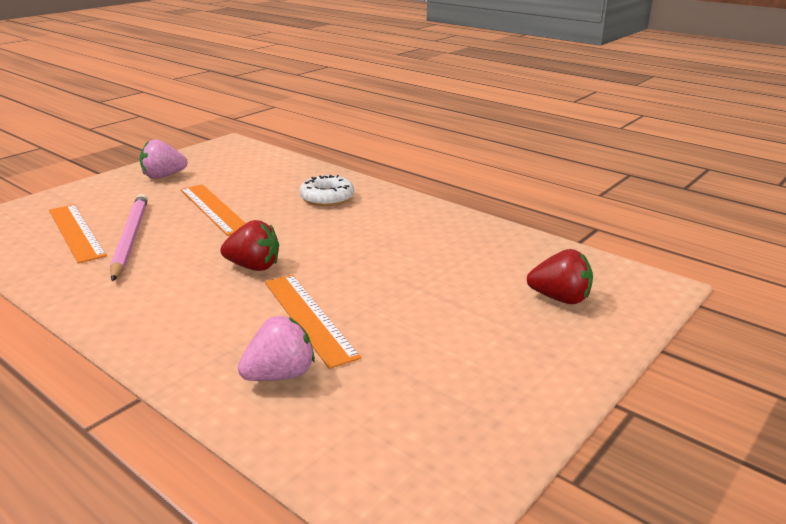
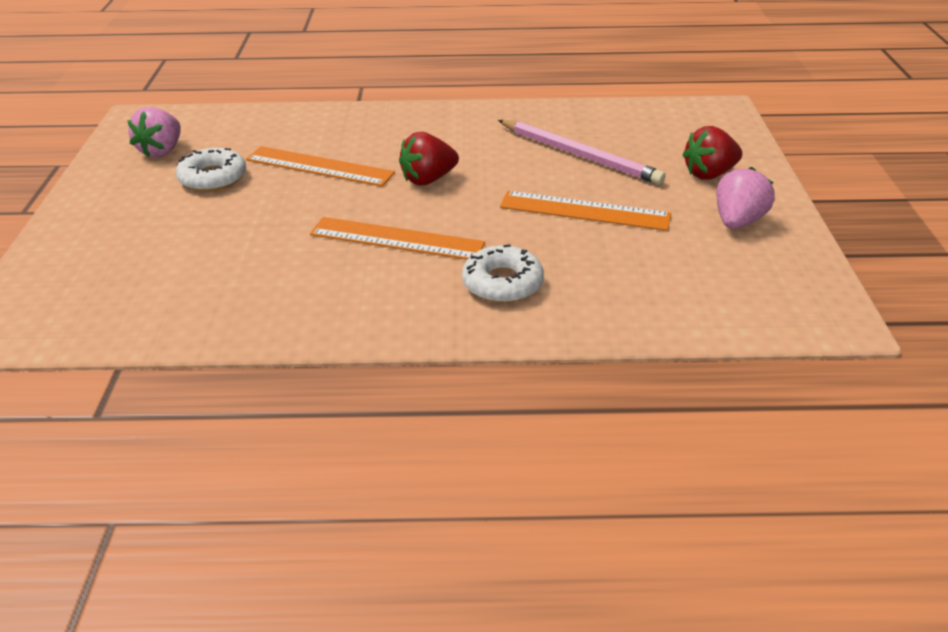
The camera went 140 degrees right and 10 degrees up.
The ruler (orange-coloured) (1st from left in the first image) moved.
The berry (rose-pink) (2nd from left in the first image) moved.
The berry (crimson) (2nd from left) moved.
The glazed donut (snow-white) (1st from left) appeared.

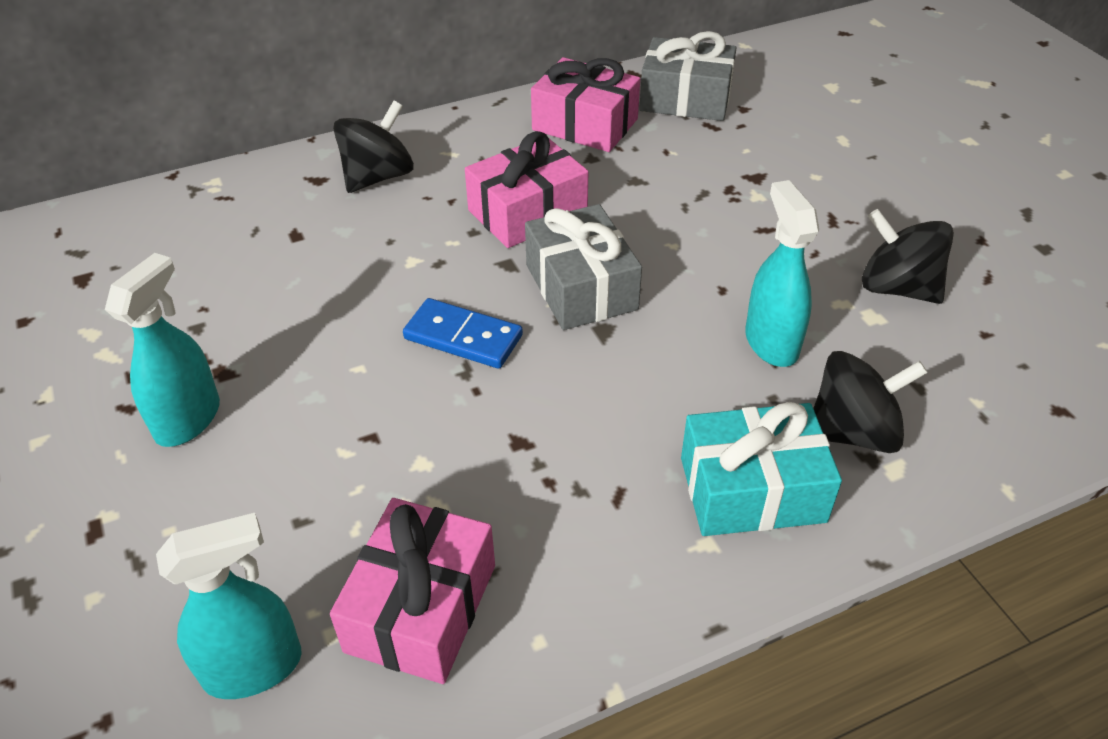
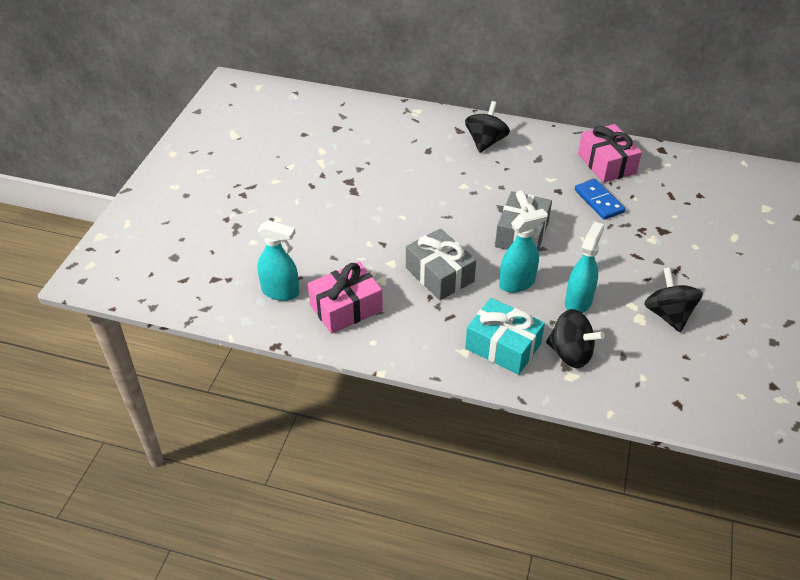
The camera went 40 degrees right and 0 degrees up.
The spray cleaner (aqua) (1st from left in the first image) moved.
The toy top (ebony) (1st from left) turned 60 degrees counterclockwise.
The domino tile (blue) moved.
The wrapped gift (rose-pink) (2nd from left) disappeared.
The wrapped gift (grey) (2nd from left in the first image) moved.

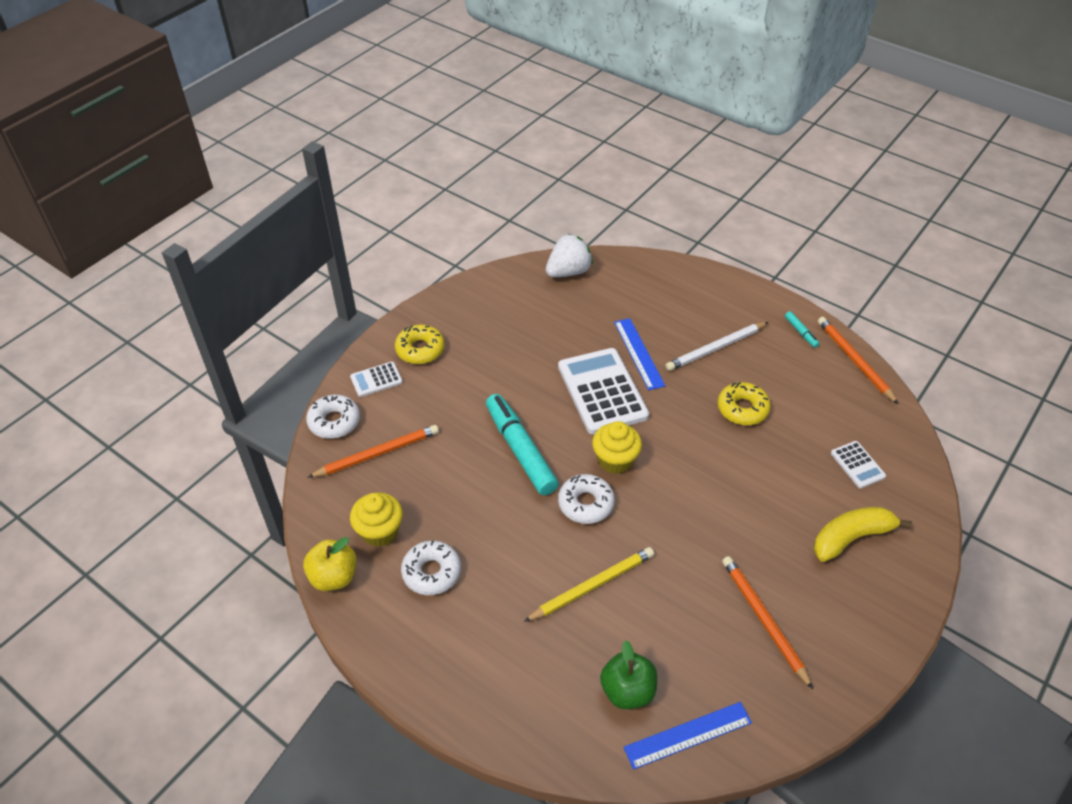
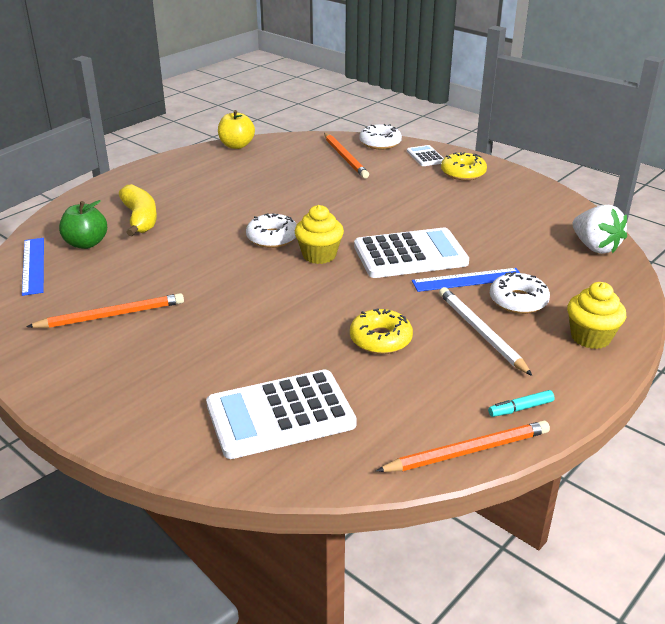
The camera went 95 degrees right and 15 degrees down.
The muffin (golden) (1st from left in the first image) moved.
The glazed donut (snow-white) (2nd from left in the first image) moved.
The marker (aqua) (1st from left) disappeared.
The lead pencil (golden) disappeared.
The banana fruit (golden) moved.
The pocket calculator (snow-white) (3rd from left in the first image) changed to 2.07 times the size.

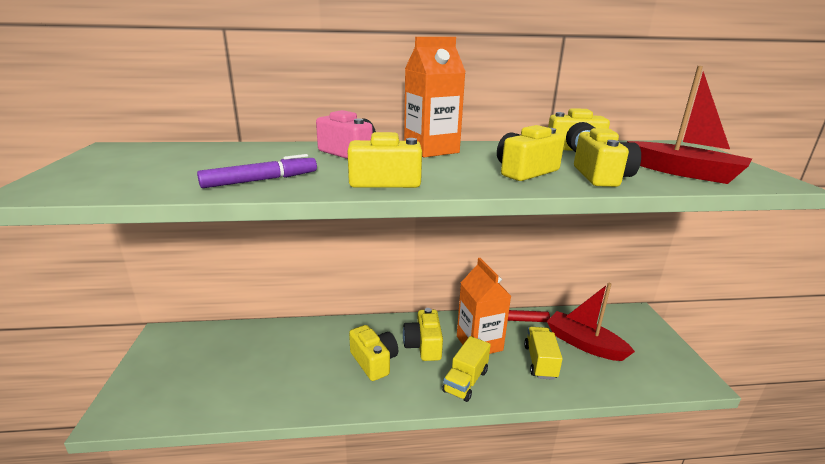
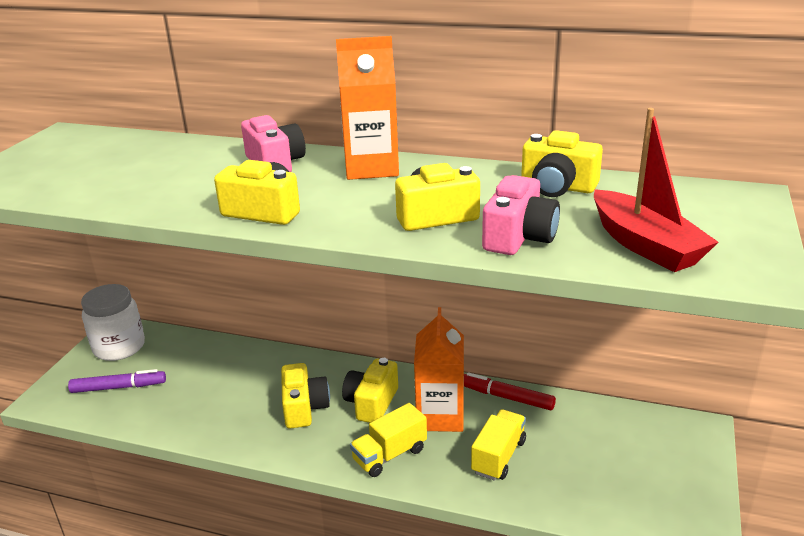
The camera went 25 degrees right and 5 degrees up.
The marker (purple) moved.
The toy boat (crimson) (1st from left) disappeared.
The photo camera (golden) (6th from left) became the photo camera (rose-pink) (2nd from left).
The jam jar (snow-white) appeared.

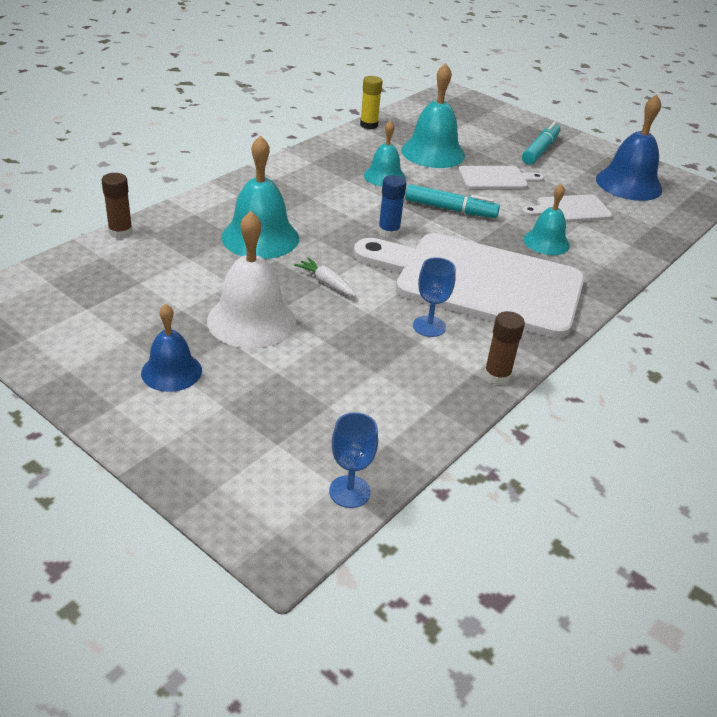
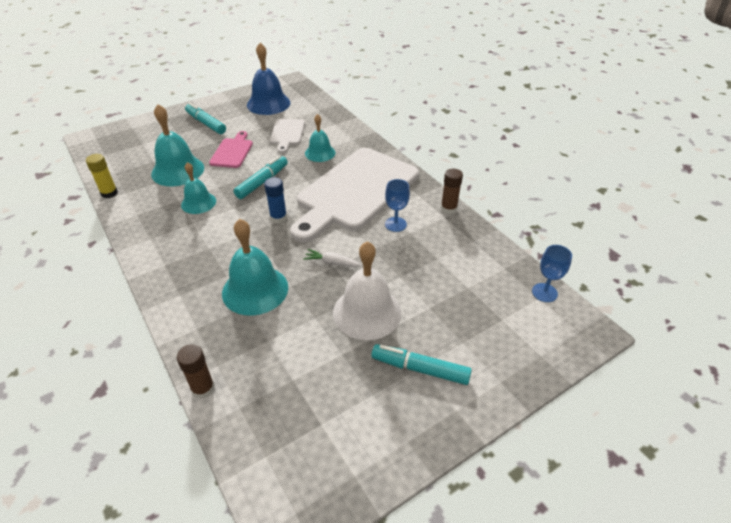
The camera went 70 degrees left and 5 degrees up.
The school bell (blue) (1st from left) was replaced by the marker (aqua) (3rd from left).
The carrot (snow-white) turned 45 degrees clockwise.
The bread board (snow-white) (2nd from left) became the bread board (rose-pink).

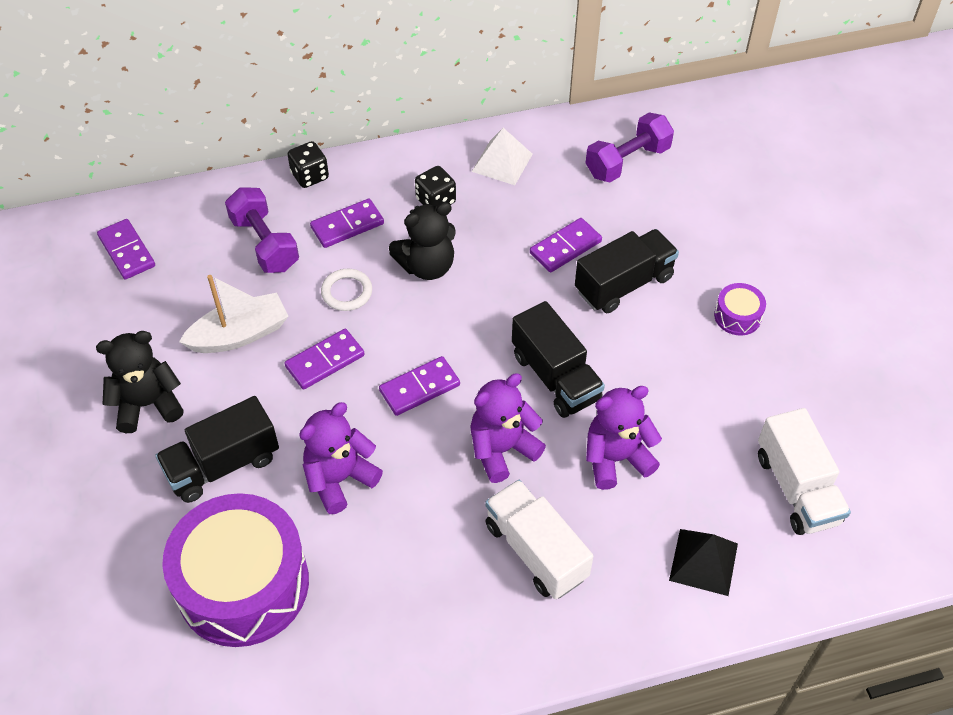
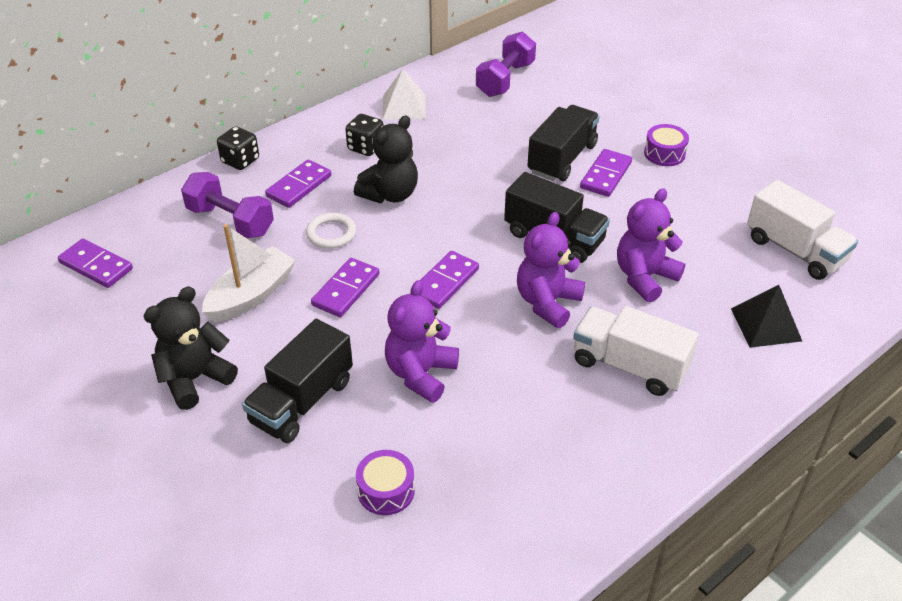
The camera went 25 degrees left and 10 degrees down.
The snare drum (purple) (1st from left) changed to 0.41 times the size.
The domino tile (purple) (5th from left) moved.

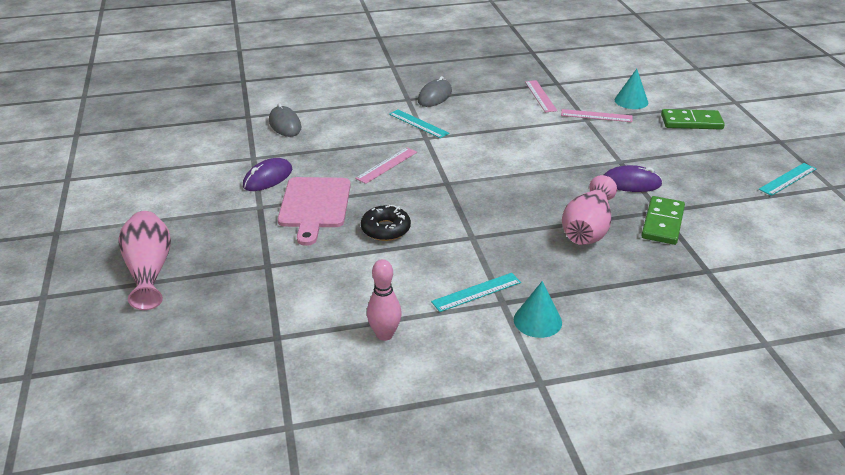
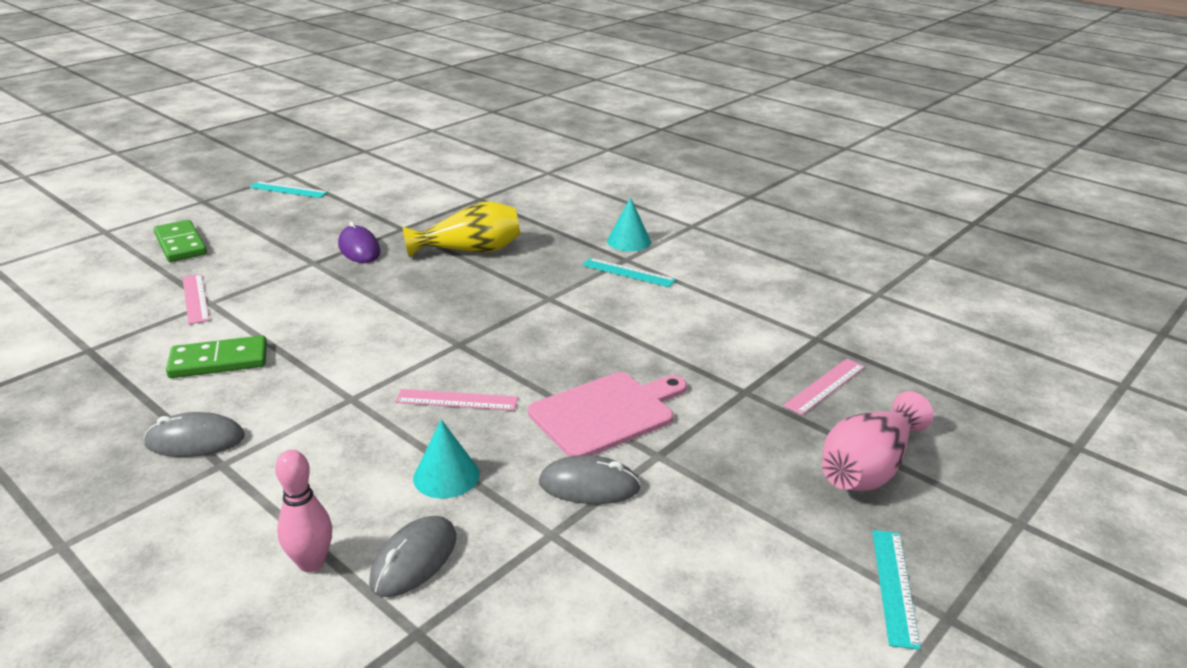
The camera went 125 degrees left and 5 degrees down.
The mouse (purple) (1st from left) became the mouse (grey) (3rd from left).
The glazed donut (ebony) disappeared.
The skittle (rose-pink) moved.
The ruler (aqua) (1st from left in the first image) moved.
The ruler (rose-pink) (2nd from left in the first image) moved.
The vase (rose-pink) (2nd from left) became the vase (golden).
The cone shape (aqua) (2nd from left in the first image) moved.
The domino tile (green) (1st from left in the first image) moved.

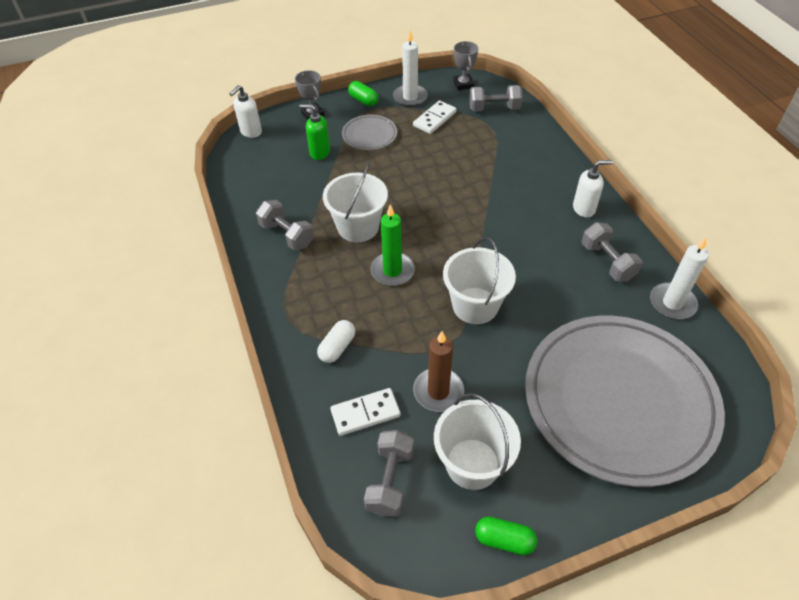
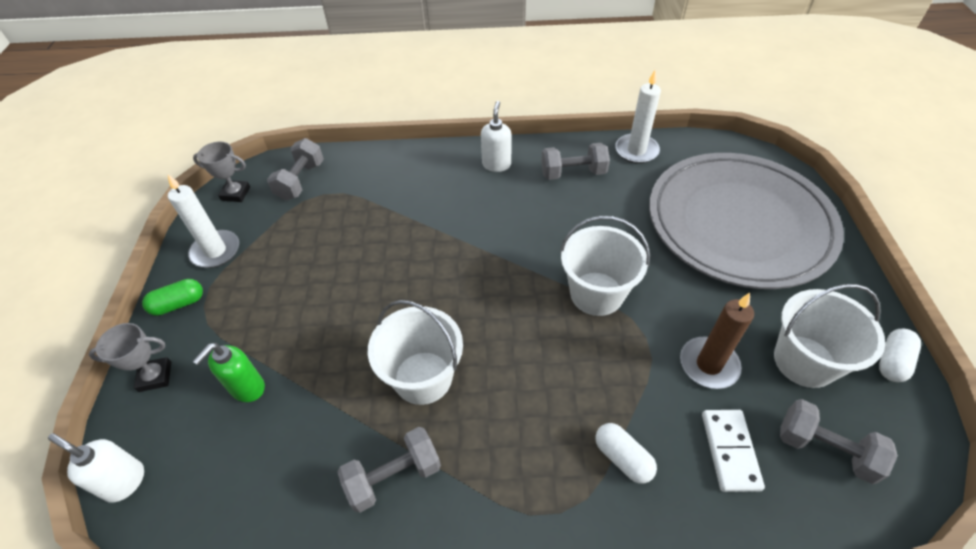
The camera went 70 degrees left and 0 degrees up.
The soap pump (snow-white) (1st from left) turned 150 degrees clockwise.
The flat dish (grey) (1st from left) disappeared.
The pillar candle (green) disappeared.
The domino tile (snow-white) (2nd from left) disappeared.
The pill shape (green) (2nd from left) became the pill shape (snow-white) (2nd from left).

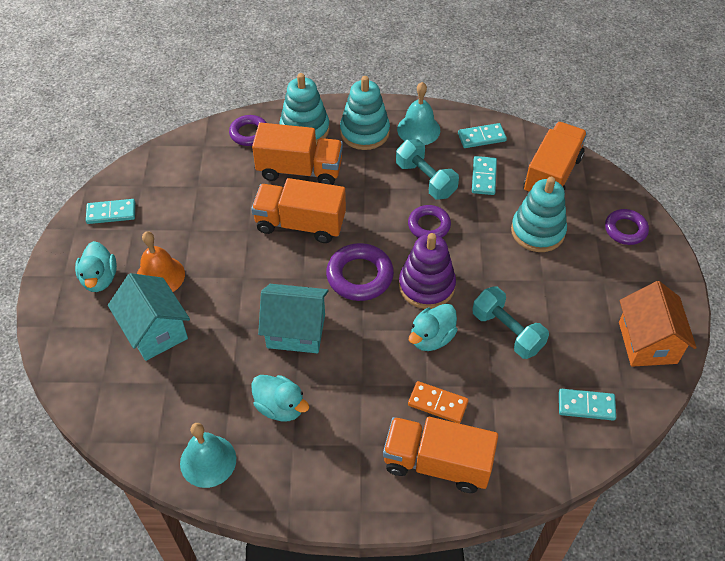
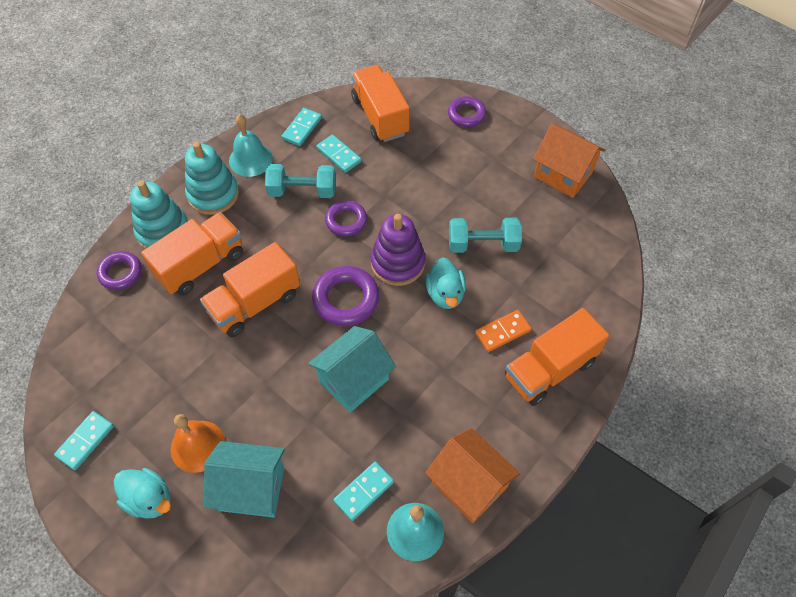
The camera went 50 degrees left and 5 degrees up.
The rubber duck (aqua) (2nd from left) disappeared.
The stacking rings (aqua) (3rd from left) disappeared.
The domino tile (aqua) (4th from left) moved.
The house (orange-coloured) (1st from left) appeared.

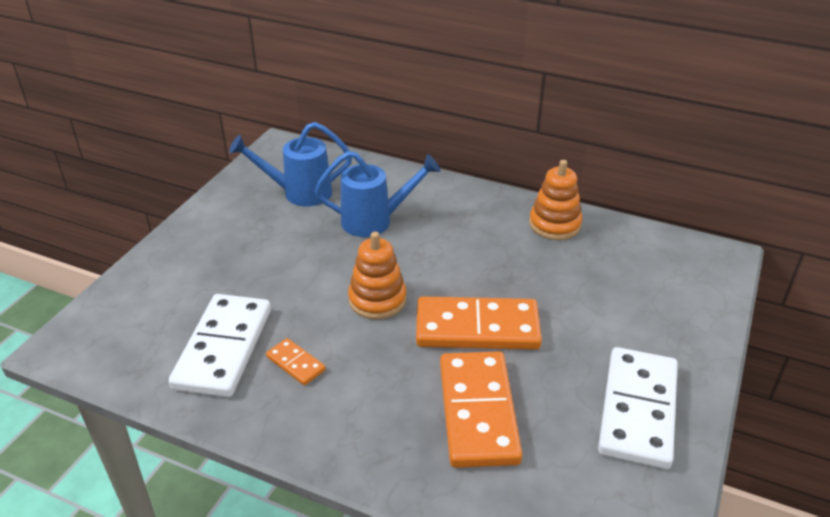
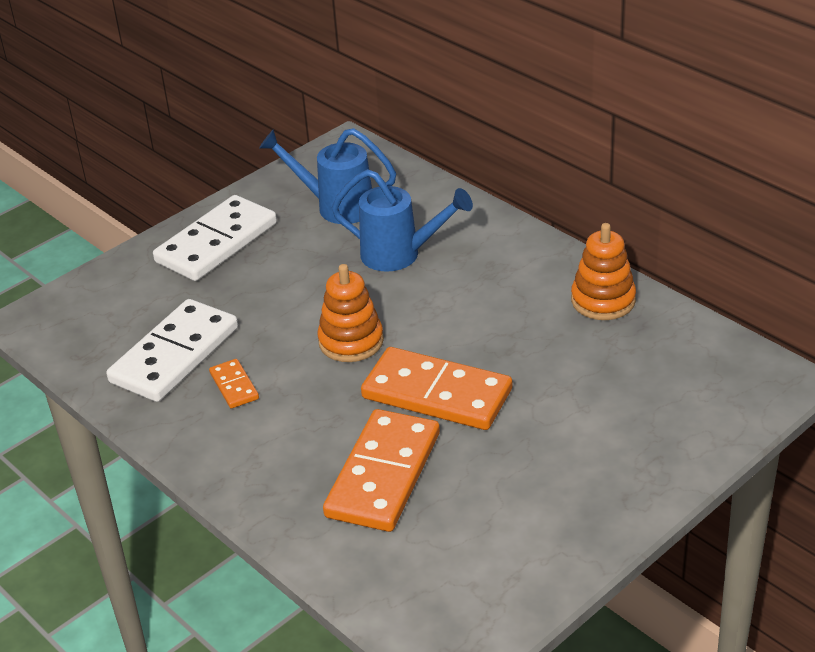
The camera went 25 degrees right and 0 degrees up.
The domino tile (snow-white) (2nd from left) moved.

